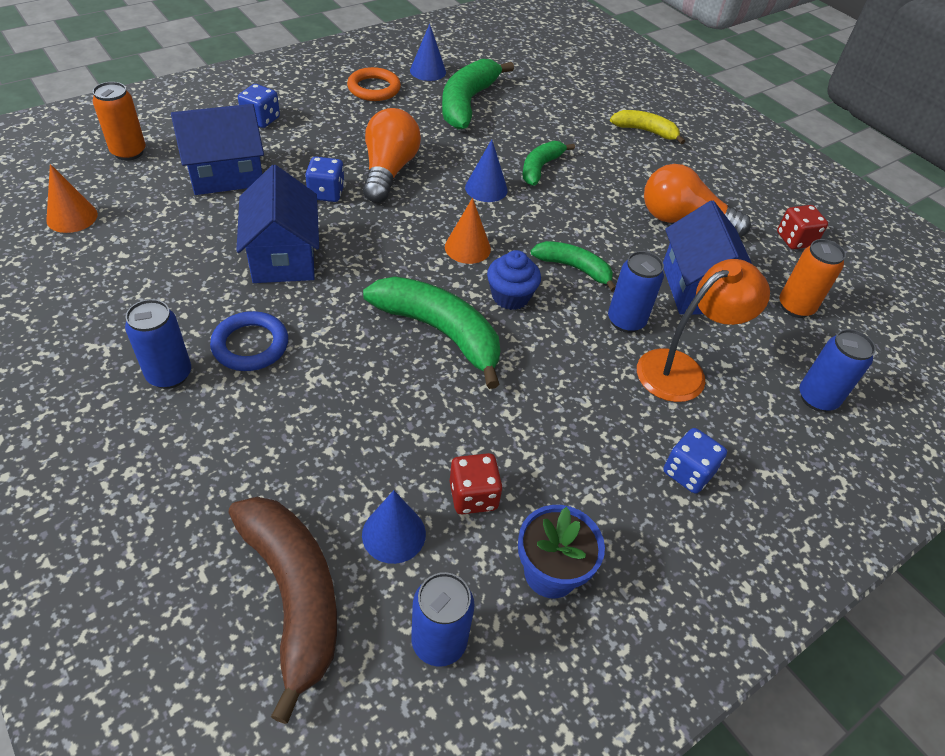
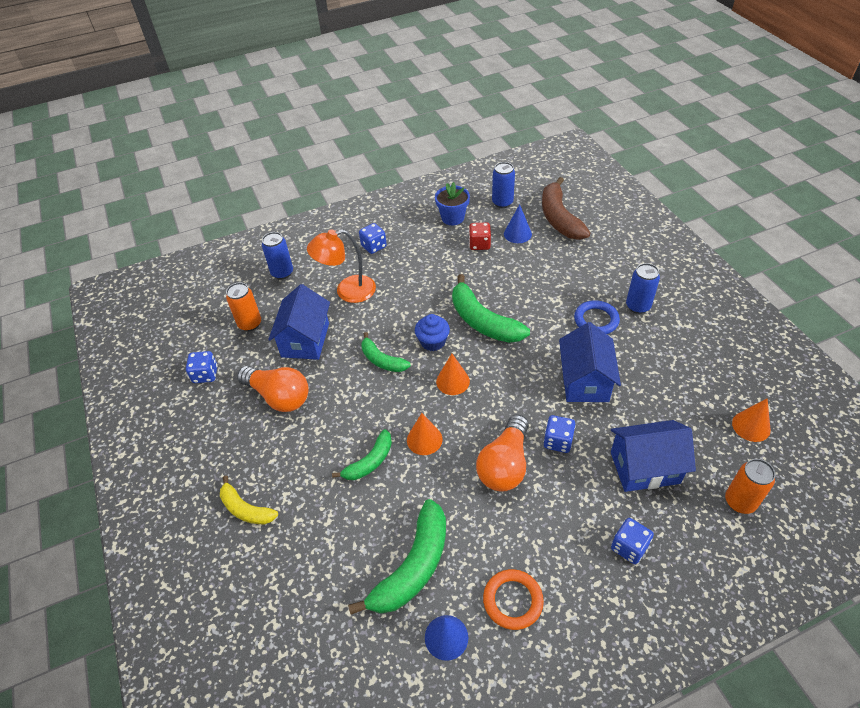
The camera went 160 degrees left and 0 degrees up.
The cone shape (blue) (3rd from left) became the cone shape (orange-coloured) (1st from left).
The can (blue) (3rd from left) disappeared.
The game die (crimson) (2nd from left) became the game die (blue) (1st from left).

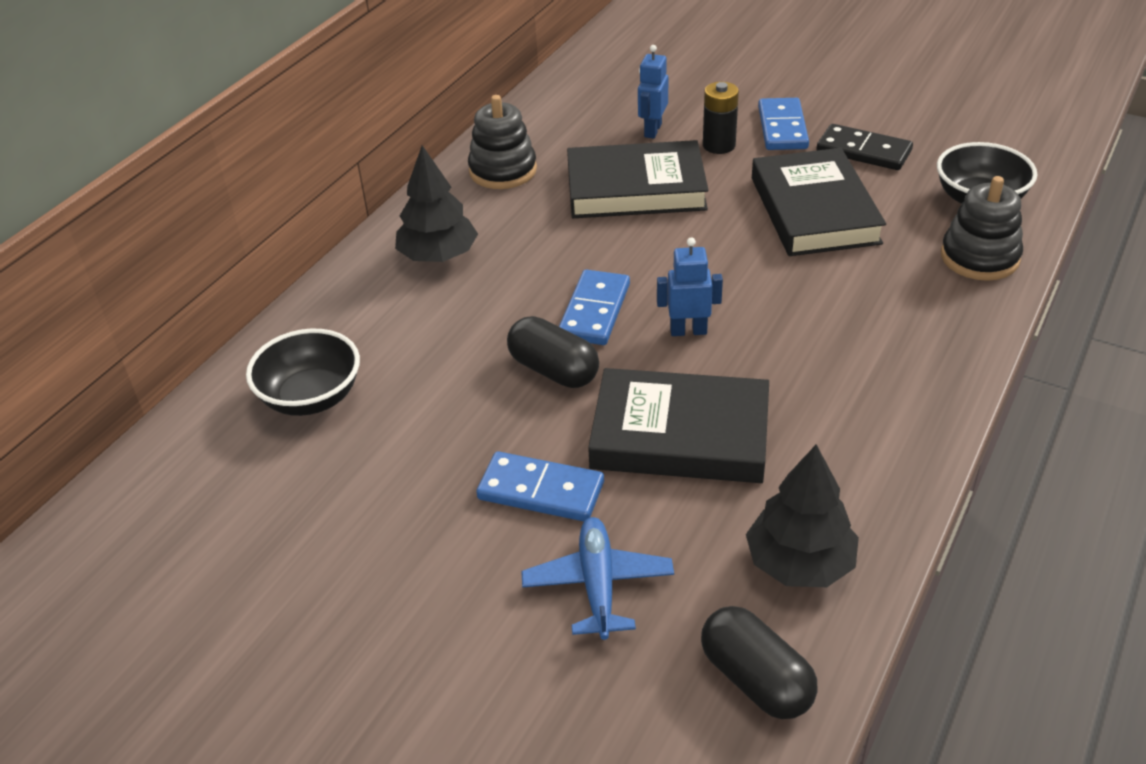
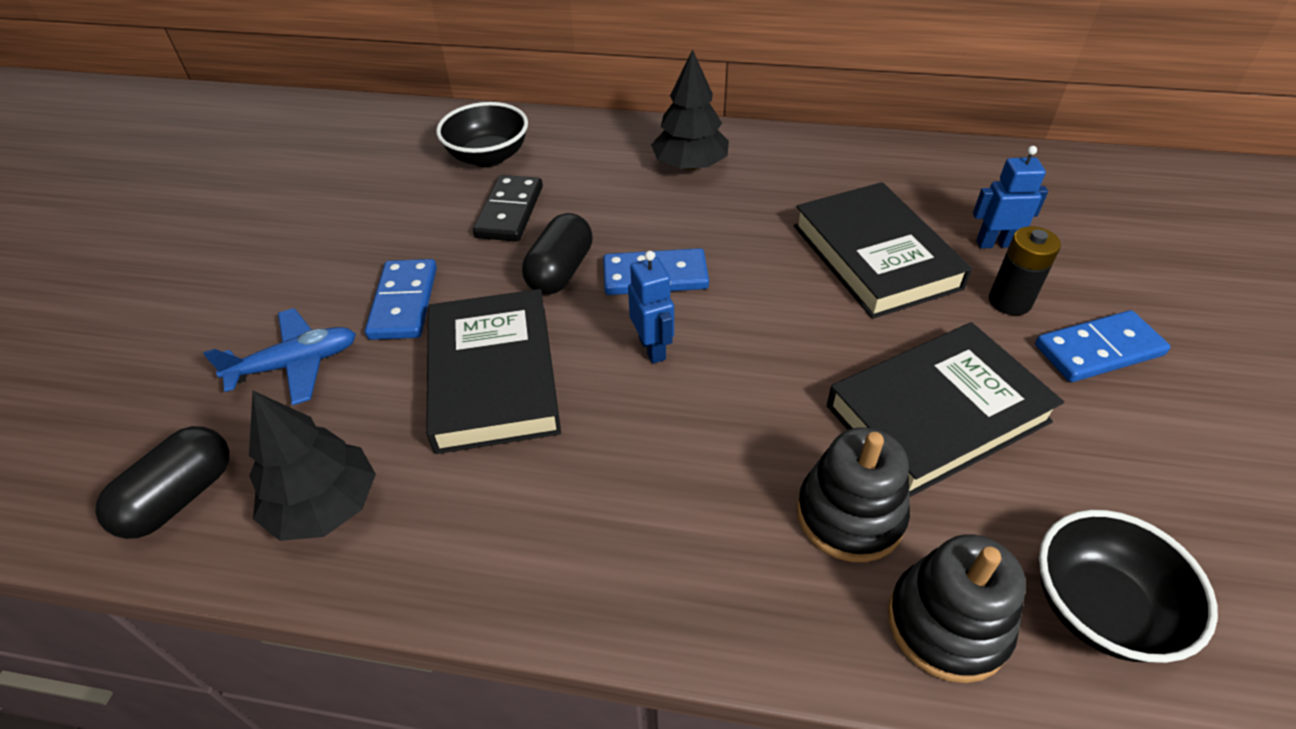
The camera went 70 degrees right and 5 degrees up.
The stacking rings (ebony) (1st from left) moved.
The domino tile (ebony) moved.

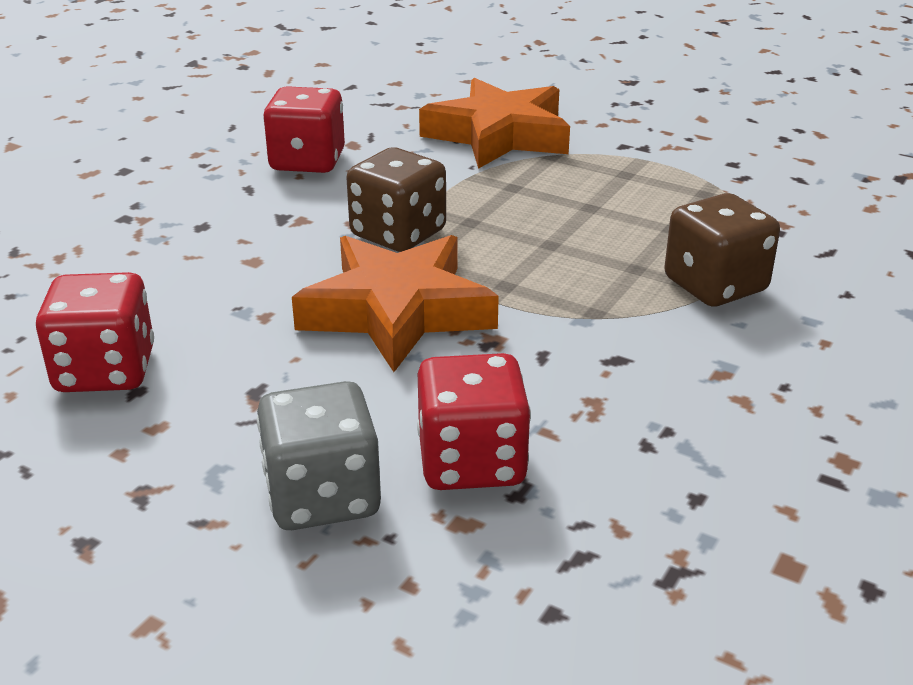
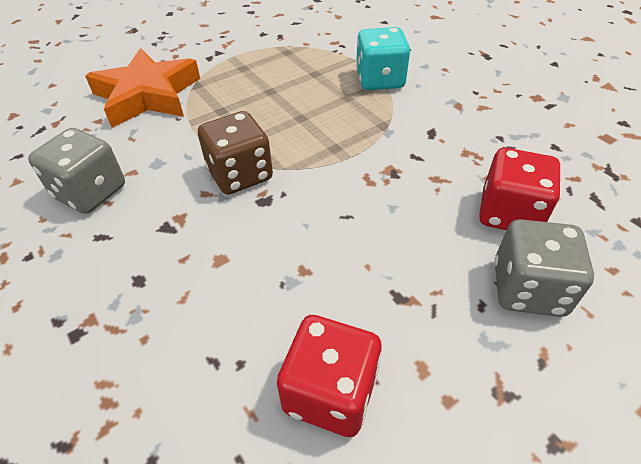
The camera went 65 degrees left and 15 degrees up.
The game die (crimson) (2nd from left) became the game die (grey) (1st from left).
The star shape (orange-coloured) (1st from left) disappeared.
The game die (russet) (2nd from left) became the game die (aqua).

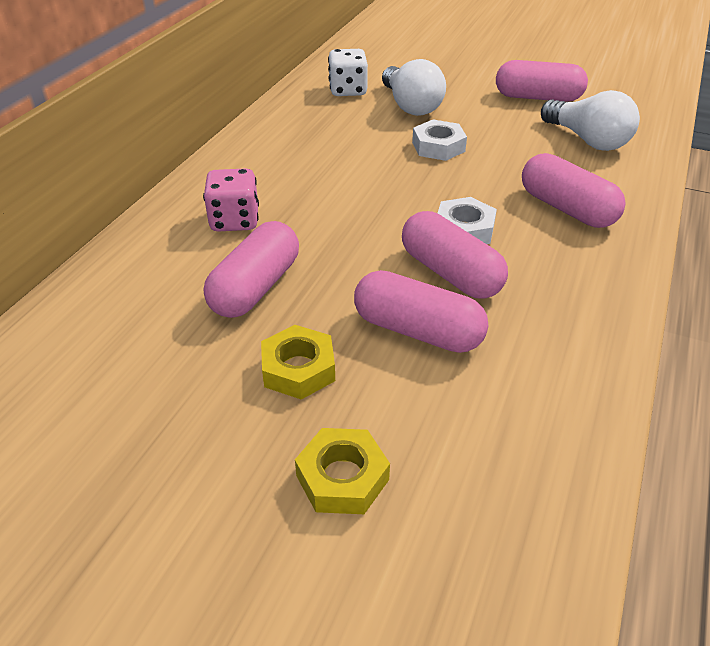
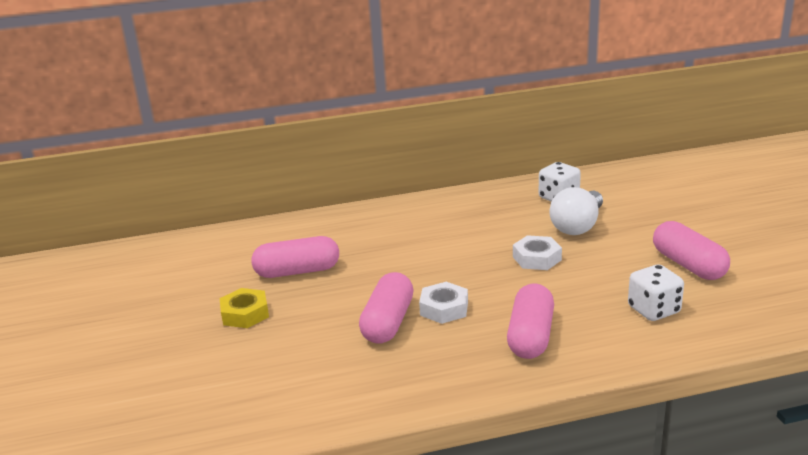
The camera went 55 degrees right and 15 degrees down.
The game die (rose-pink) disappeared.
The nut (golden) (2nd from left) disappeared.
The pill shape (rose-pink) (2nd from left) disappeared.
The lightbulb (snow-white) (2nd from left) was replaced by the game die (snow-white) (2nd from left).

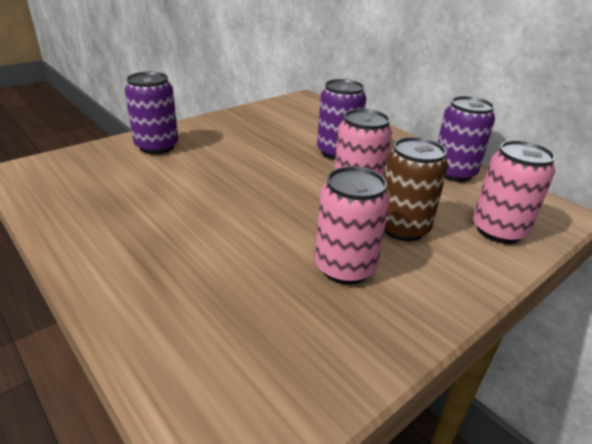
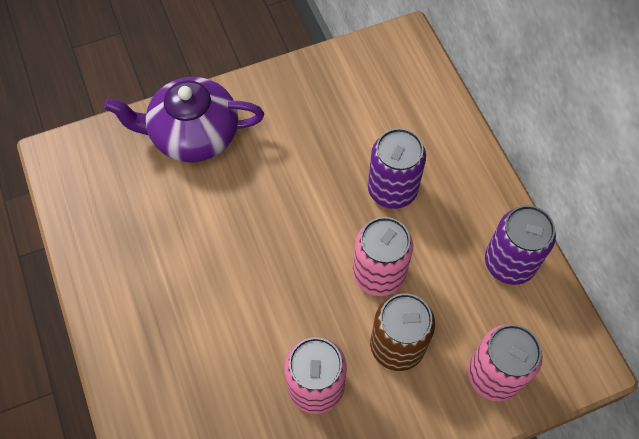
The camera went 20 degrees right and 30 degrees up.
The can (purple) (1st from left) was replaced by the teapot (purple).

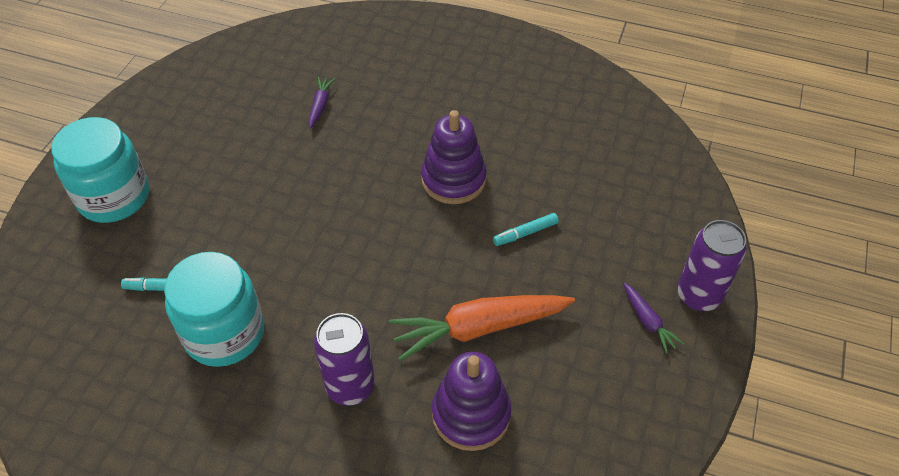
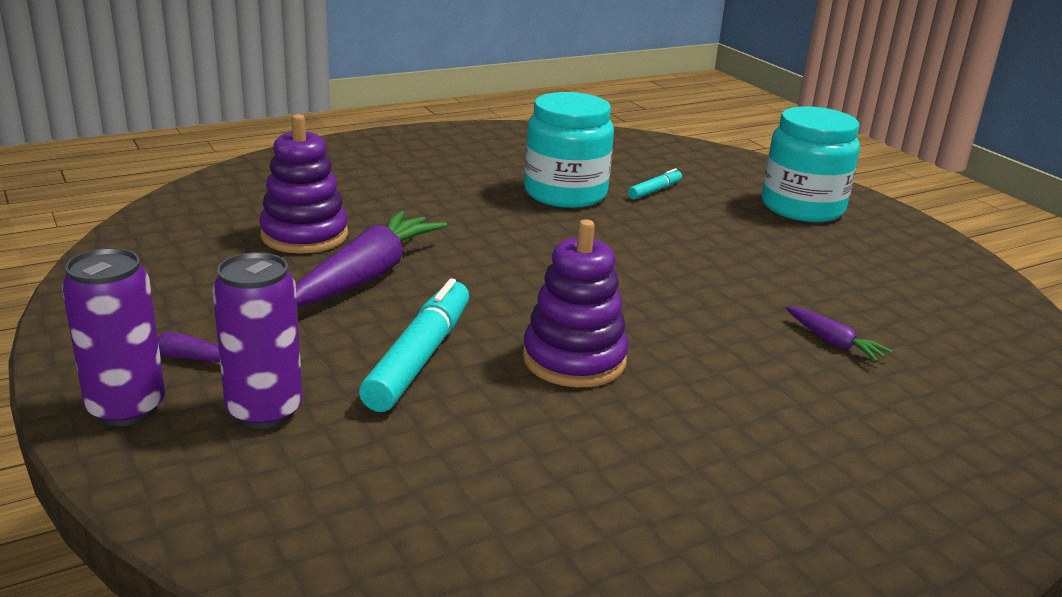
The camera went 130 degrees right and 25 degrees down.
The can (purple) (1st from left in the first image) moved.
The carrot (orange-coloured) became the carrot (purple) (2nd from left).
The marker (aqua) (2nd from left in the first image) changed to 1.98 times the size.

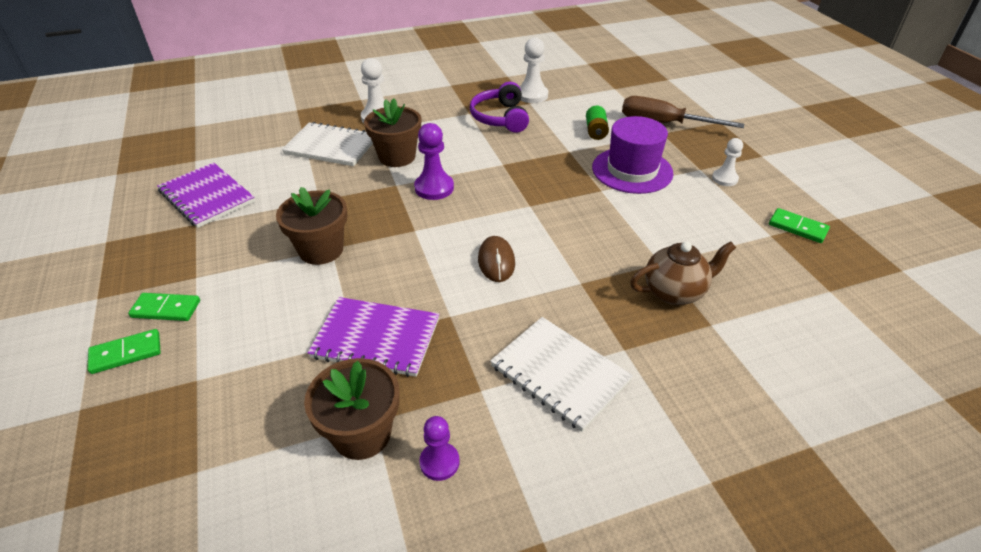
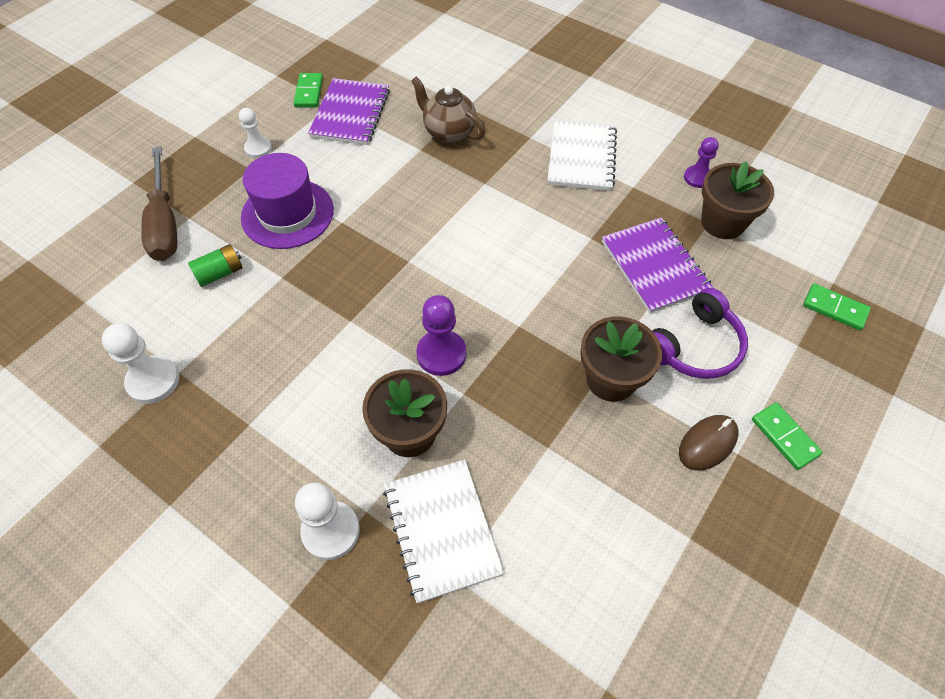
The camera went 125 degrees left and 15 degrees up.
The domino tile (green) (1st from left in the first image) moved.
The notepad (purple) (1st from left) moved.
The over-ear headphones (purple) moved.
The mouse (russet) moved.

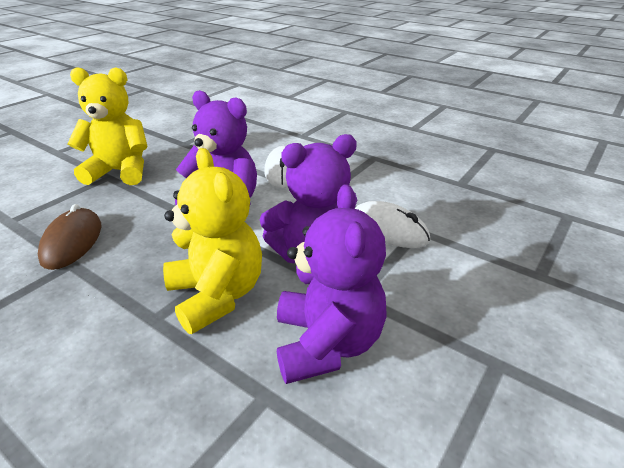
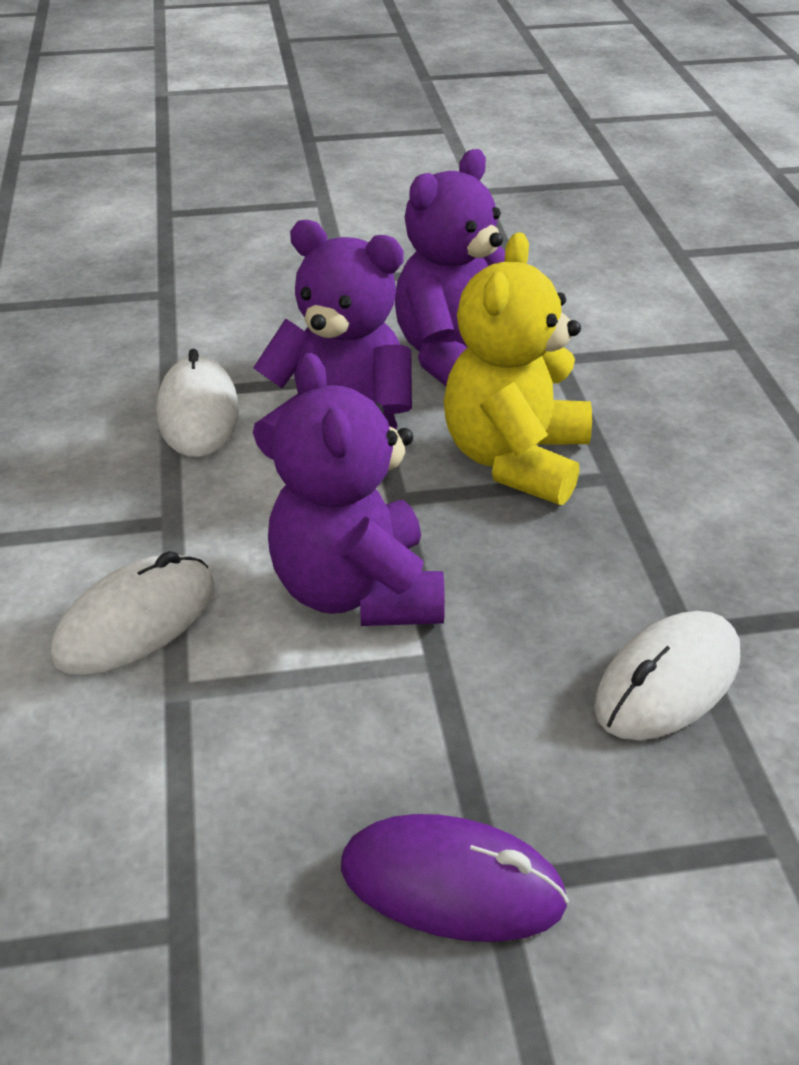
The camera went 135 degrees left and 5 degrees up.
The mouse (russet) became the mouse (snow-white) (3rd from left).
The teddy bear (golden) (1st from left) was replaced by the mouse (purple).

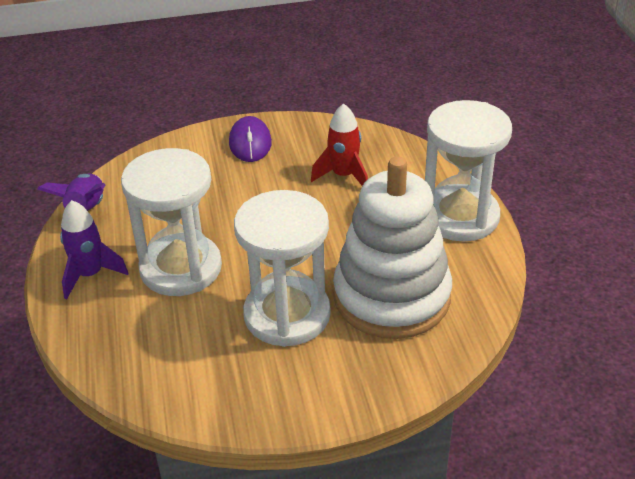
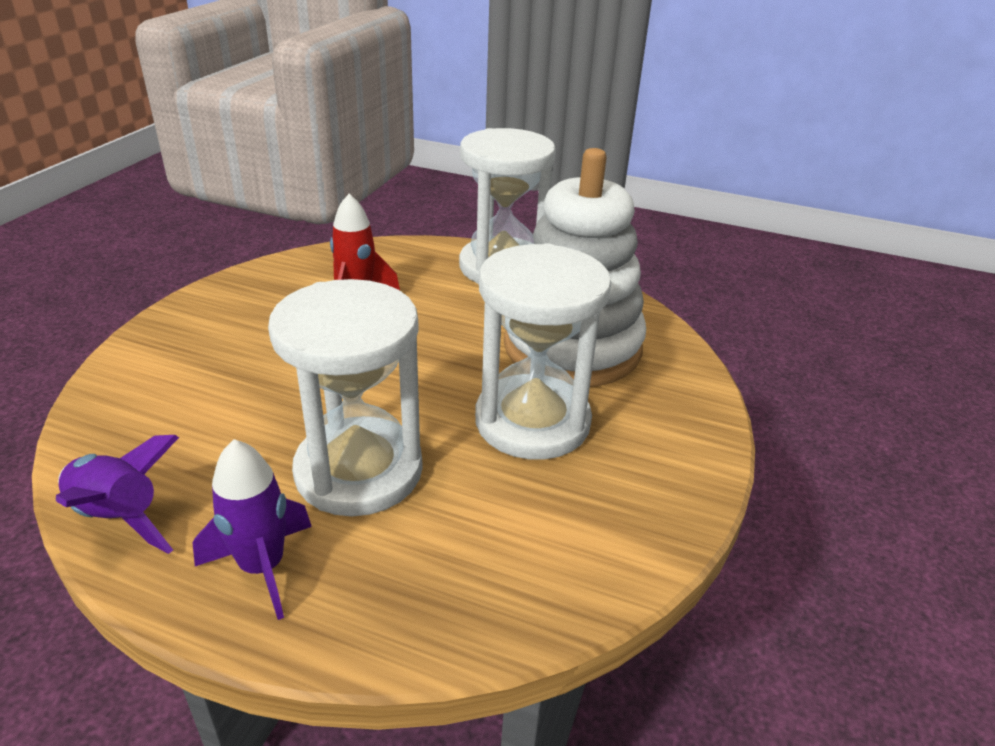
The camera went 60 degrees left and 5 degrees down.
The mouse (purple) disappeared.

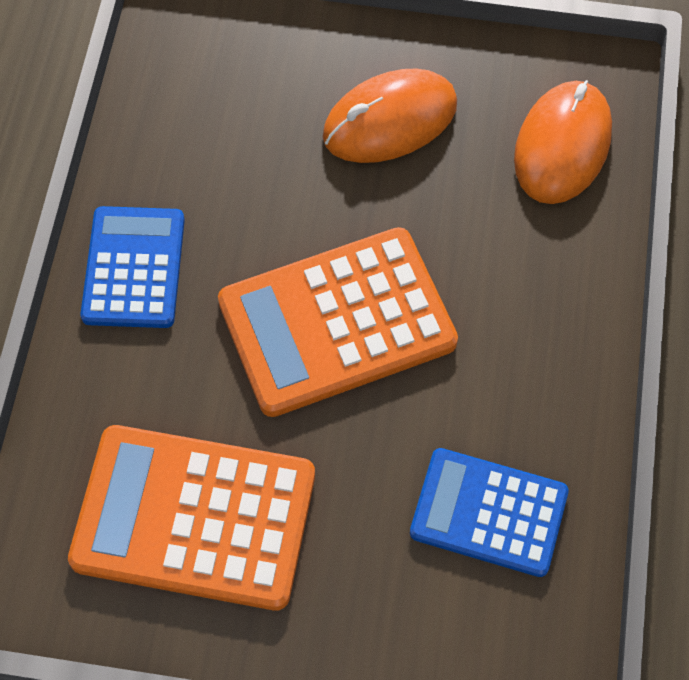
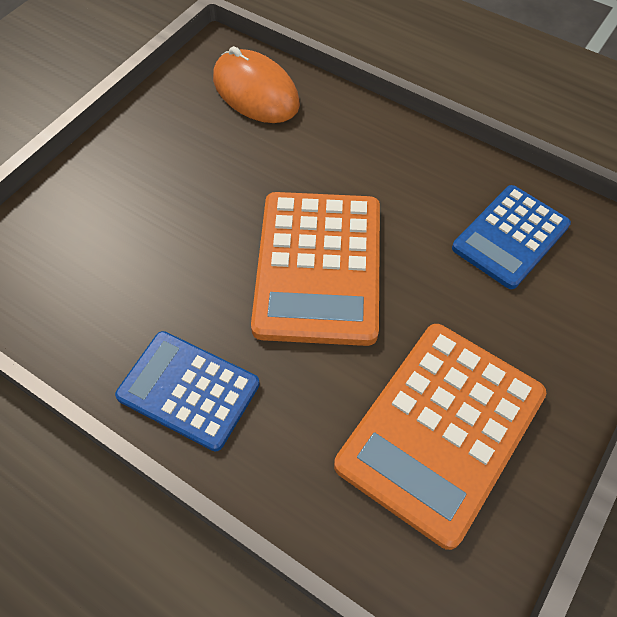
The camera went 65 degrees left and 5 degrees down.
The mouse (orange-coloured) (1st from left) disappeared.

